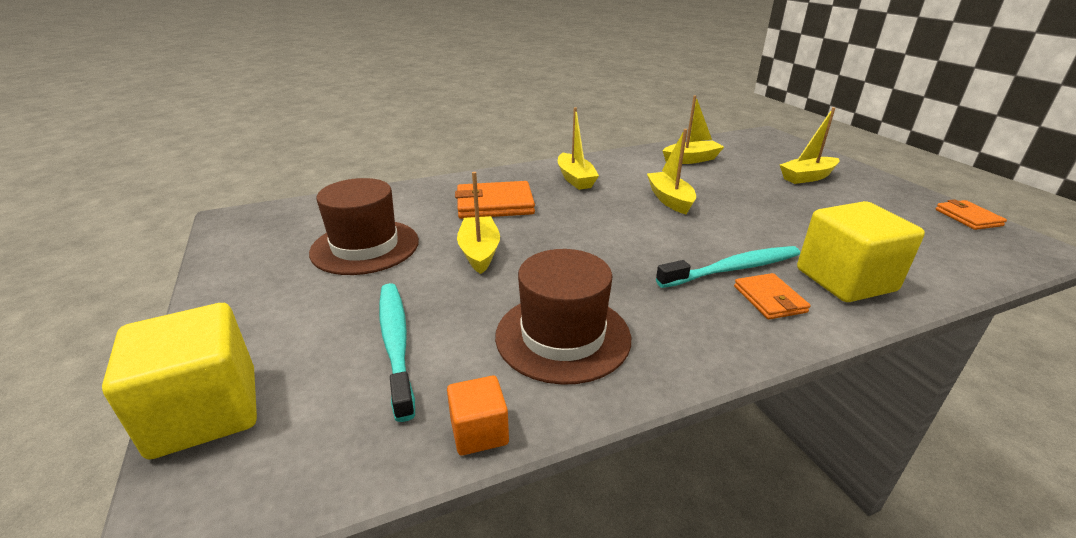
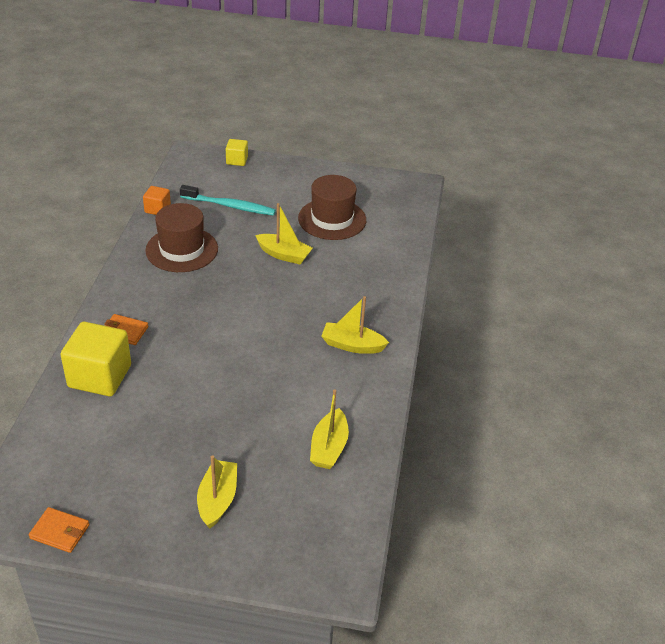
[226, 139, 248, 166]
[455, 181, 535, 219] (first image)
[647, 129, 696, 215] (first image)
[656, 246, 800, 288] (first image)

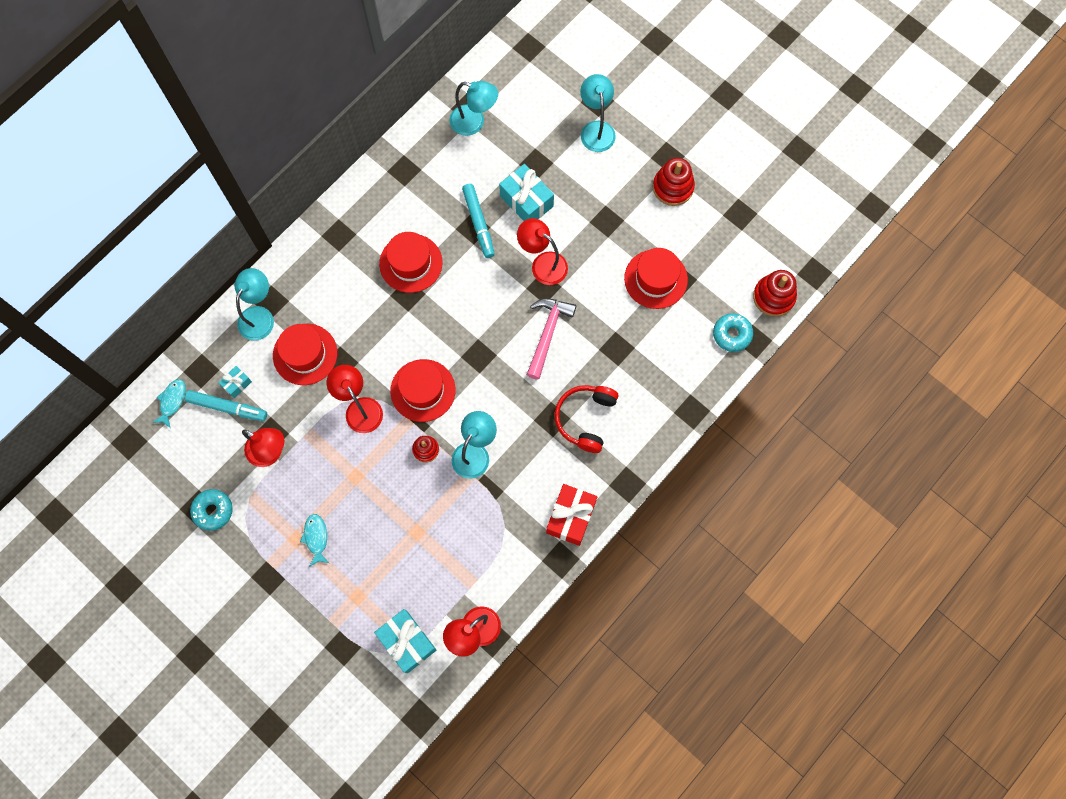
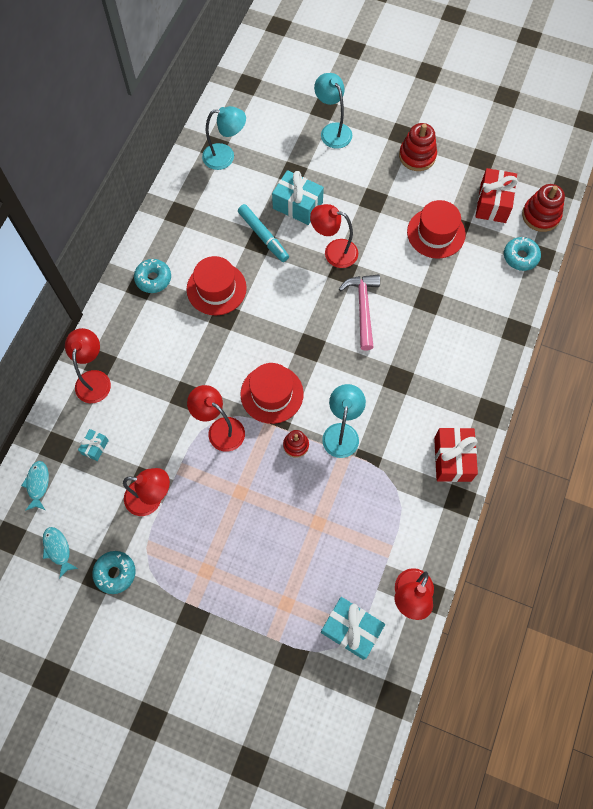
[43, 527, 78, 579]
[65, 328, 111, 403]
[134, 259, 171, 293]
[475, 168, 518, 223]
[185, 390, 267, 421] (first image)
[273, 324, 337, 385] (first image)
[555, 385, 618, 453] (first image)

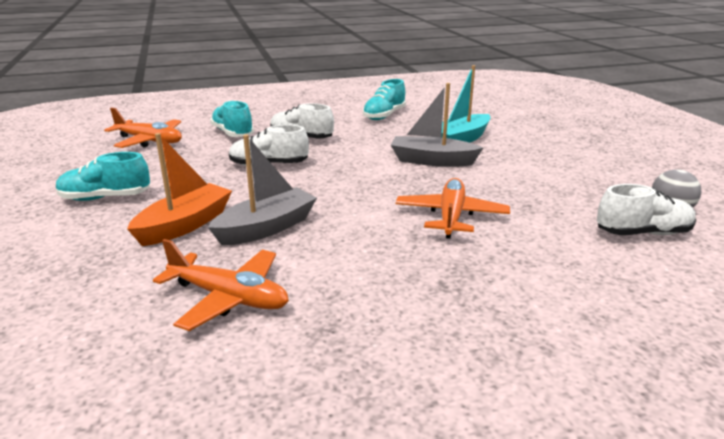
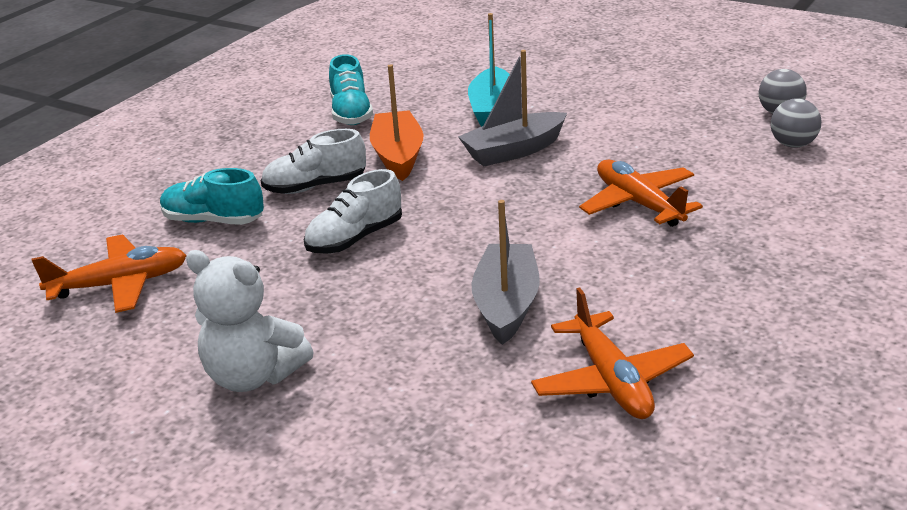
[186, 250, 314, 392]
[370, 64, 424, 181]
[531, 288, 694, 419]
[771, 98, 821, 148]

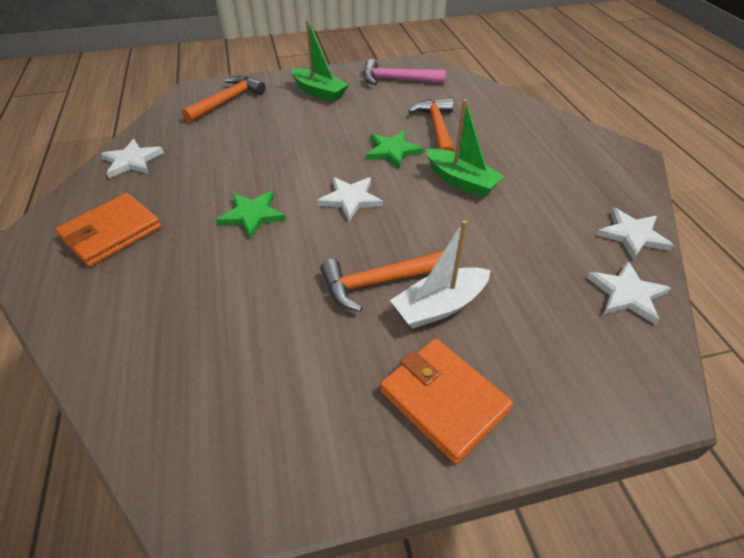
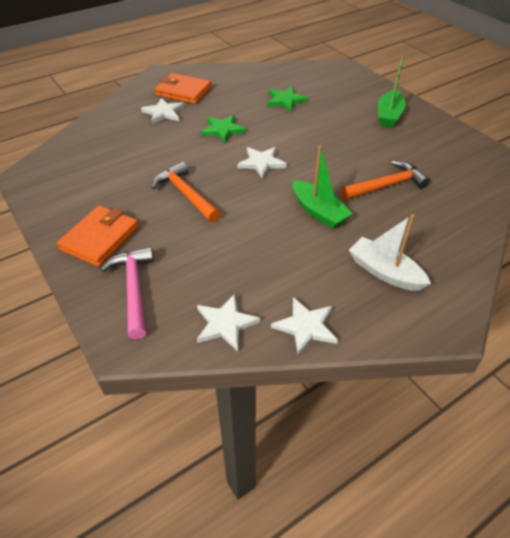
[101, 247, 154, 339]
[141, 98, 184, 124]
[267, 86, 308, 112]
[293, 145, 353, 229]
[349, 214, 431, 291]
[182, 76, 265, 123] (first image)

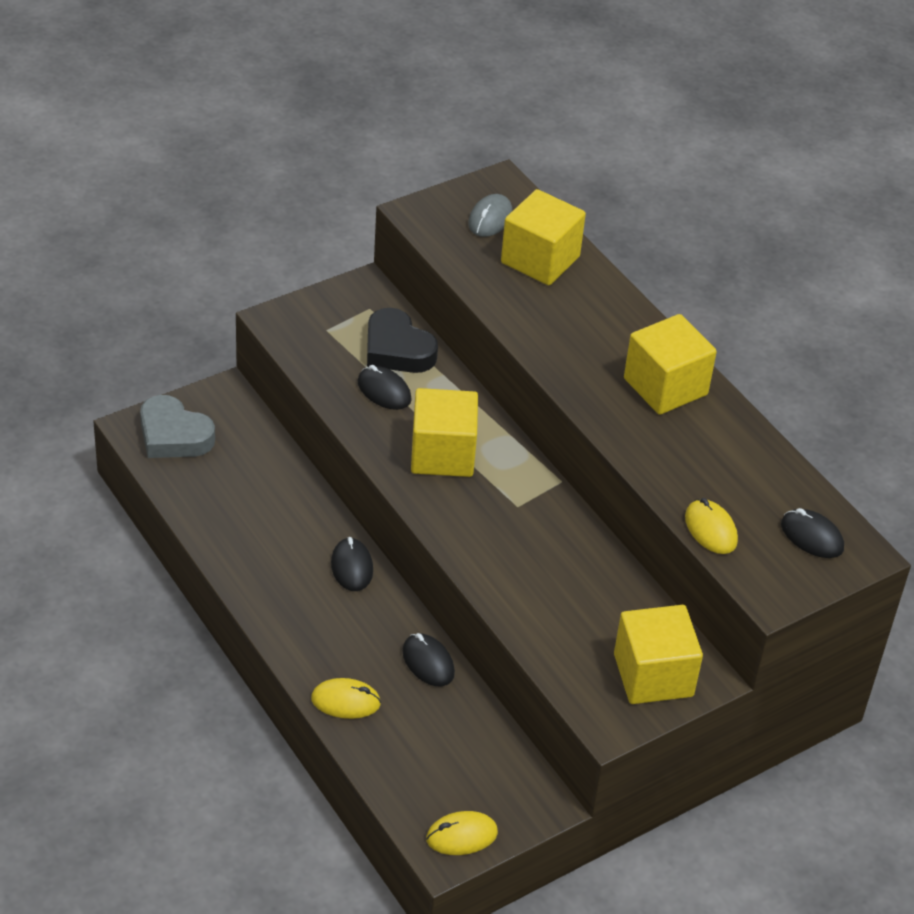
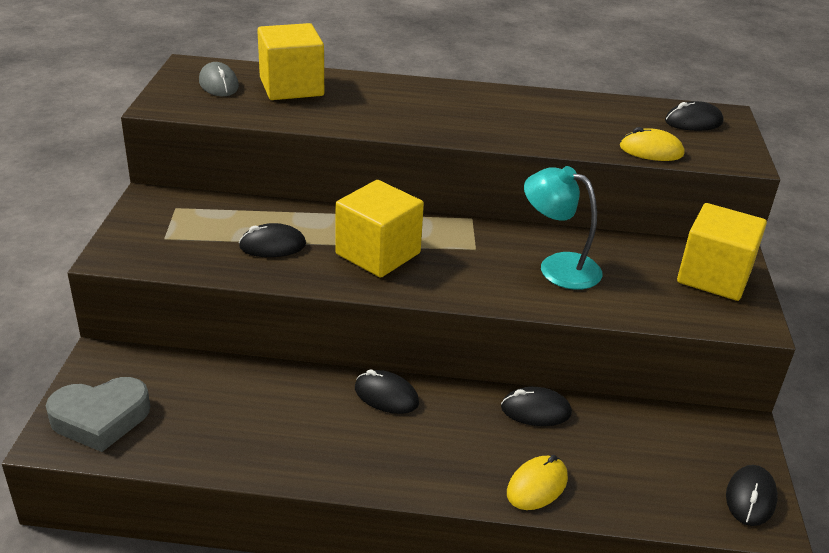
[524, 166, 602, 290]
[726, 465, 778, 526]
[367, 308, 438, 373] (first image)
[624, 314, 717, 415] (first image)

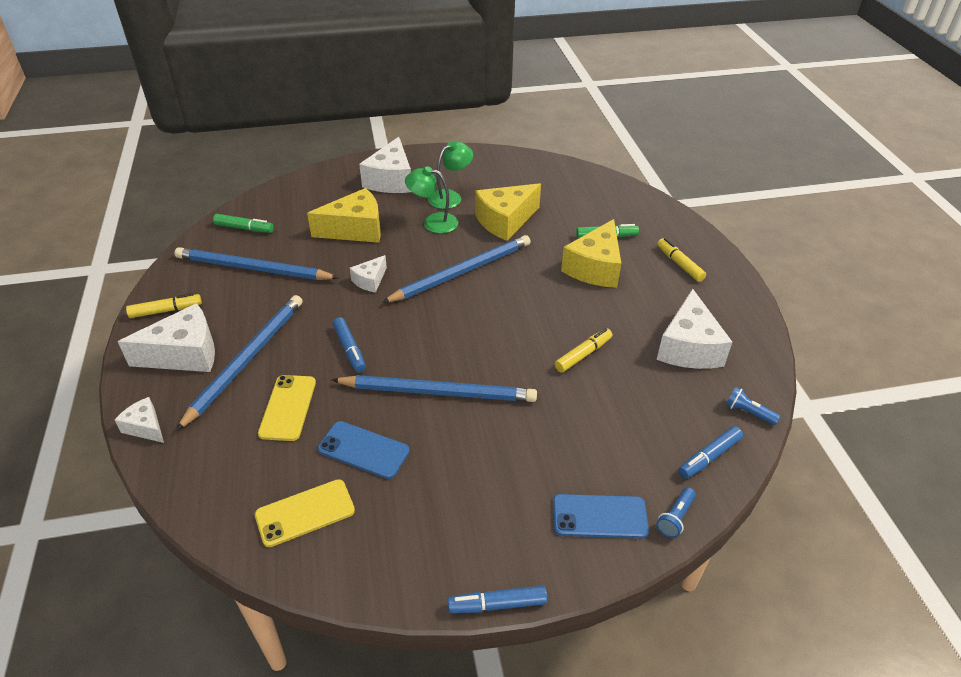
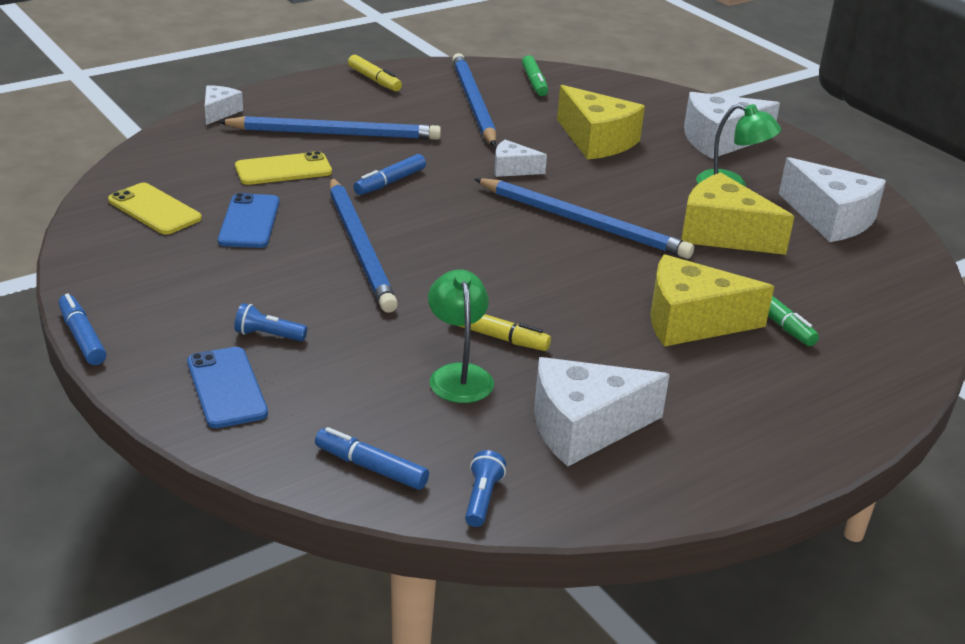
[234, 303, 307, 341]
[428, 269, 494, 403]
[779, 157, 886, 242]
[657, 238, 706, 282] (first image)

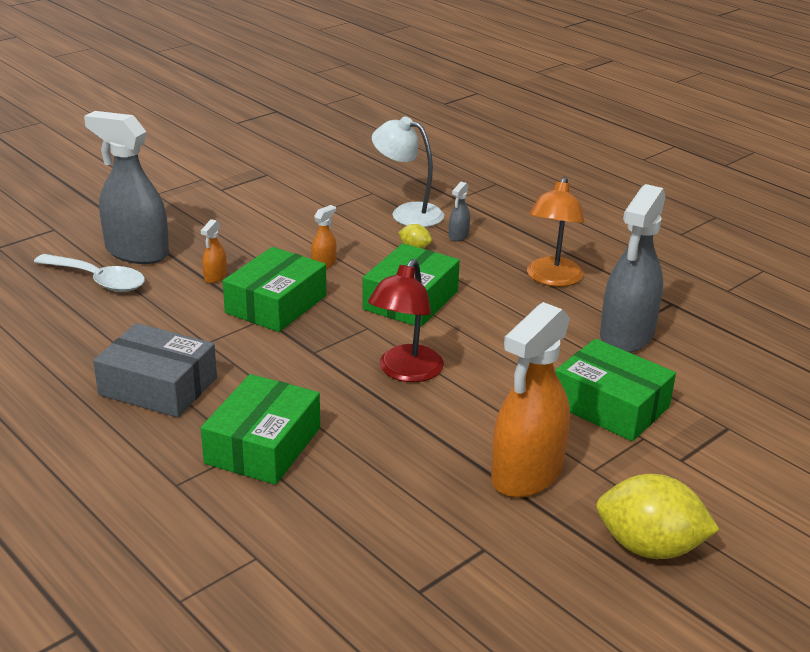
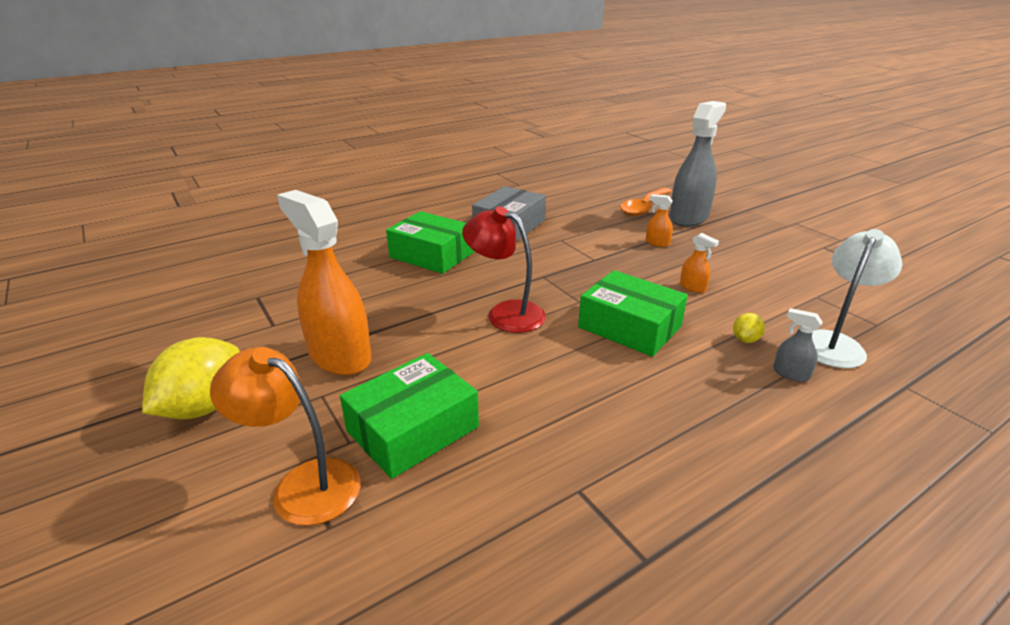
[210, 347, 361, 526]
[620, 188, 672, 216]
[223, 247, 326, 332] (first image)
[600, 184, 666, 353] (first image)

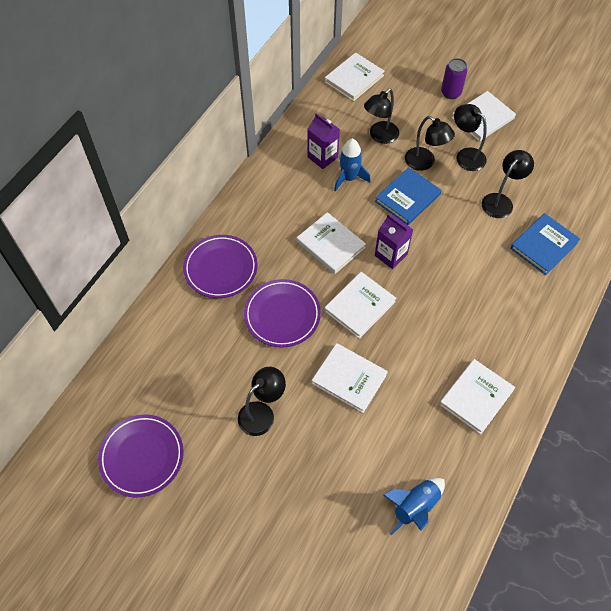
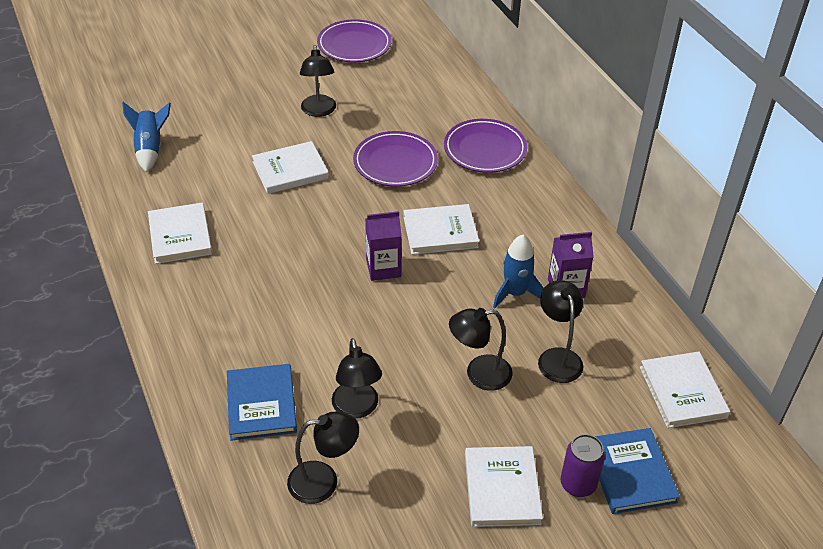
[287, 412, 359, 504]
[595, 428, 680, 514]
[324, 272, 396, 339] (first image)

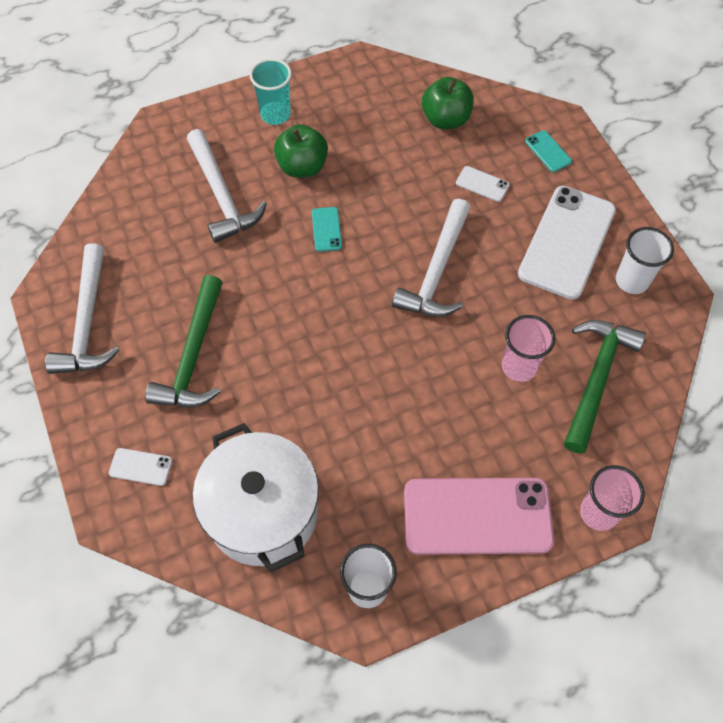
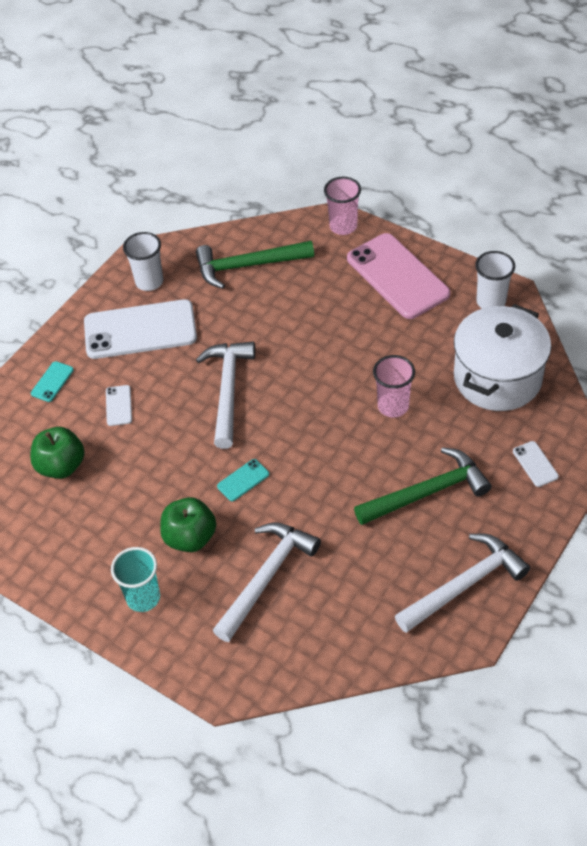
[196, 342, 255, 449]
[373, 355, 415, 417]

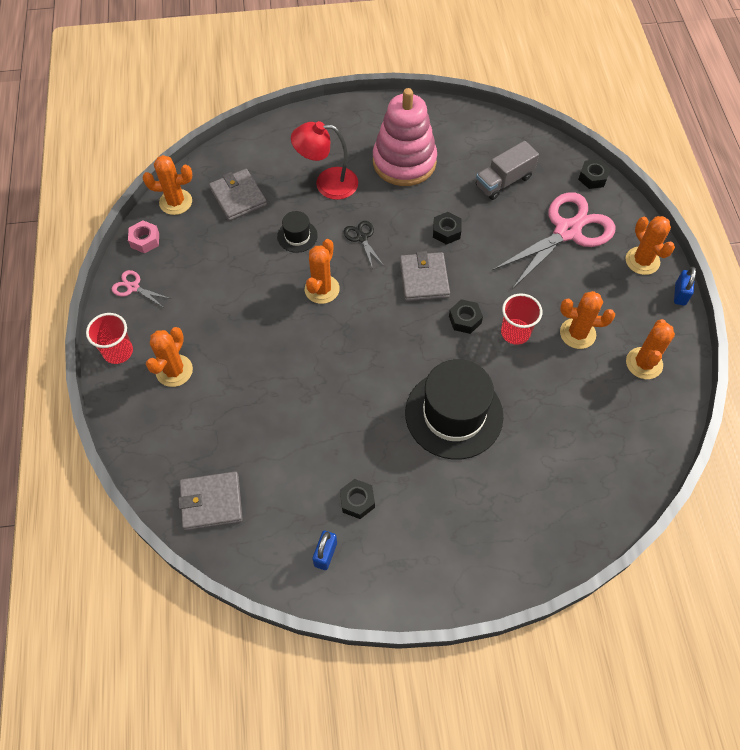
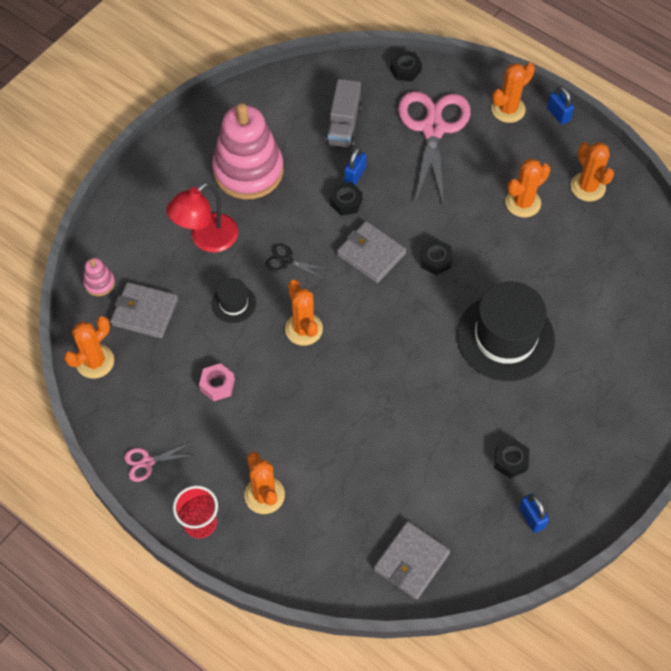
[83, 258, 115, 296]
[199, 363, 235, 402]
[344, 147, 367, 185]
[491, 63, 535, 123]
[501, 294, 542, 345] (first image)

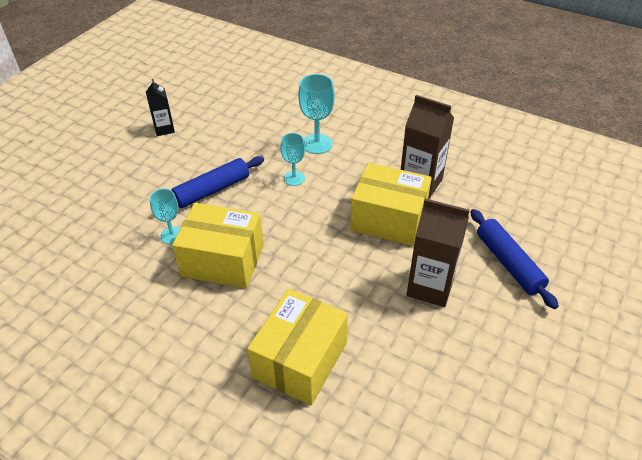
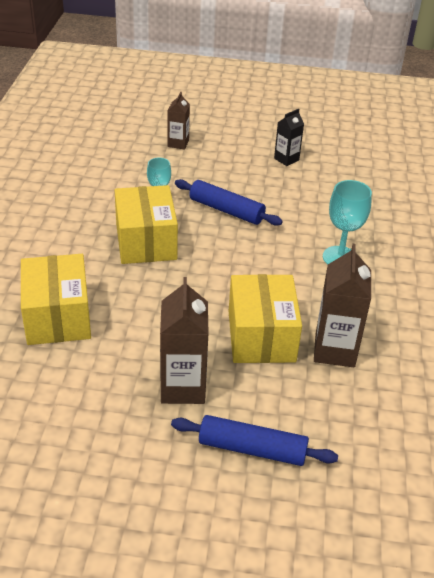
[21, 254, 91, 345]
[168, 92, 190, 149]
[171, 415, 338, 466]
[281, 133, 305, 186] (first image)

